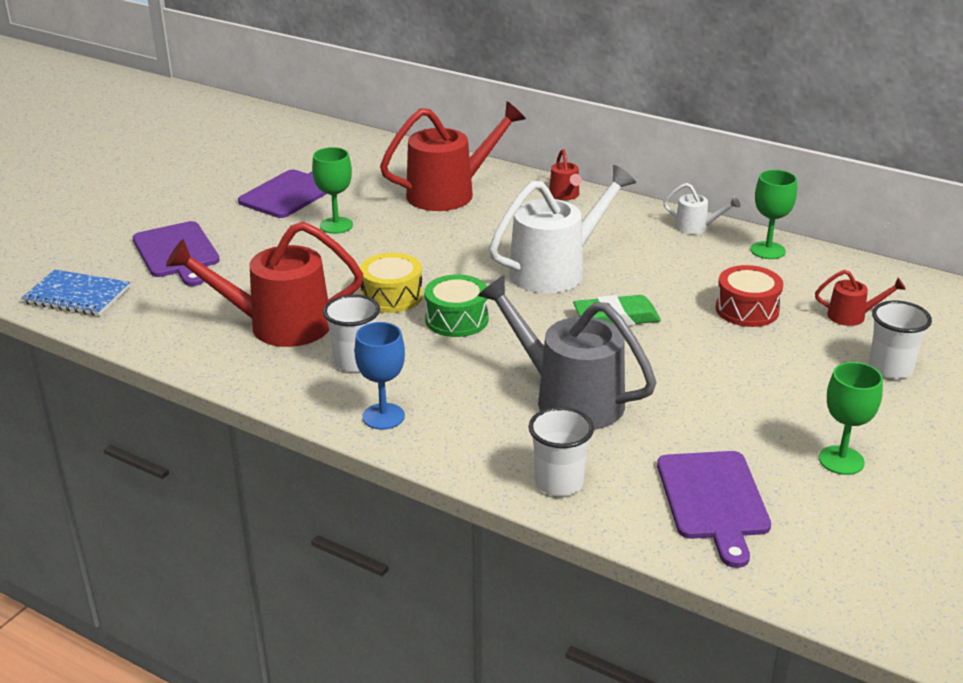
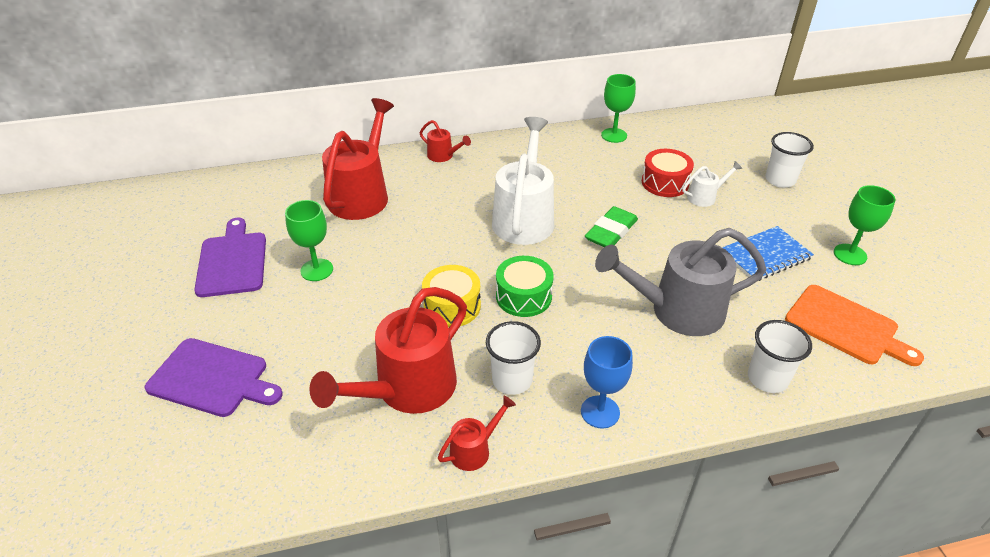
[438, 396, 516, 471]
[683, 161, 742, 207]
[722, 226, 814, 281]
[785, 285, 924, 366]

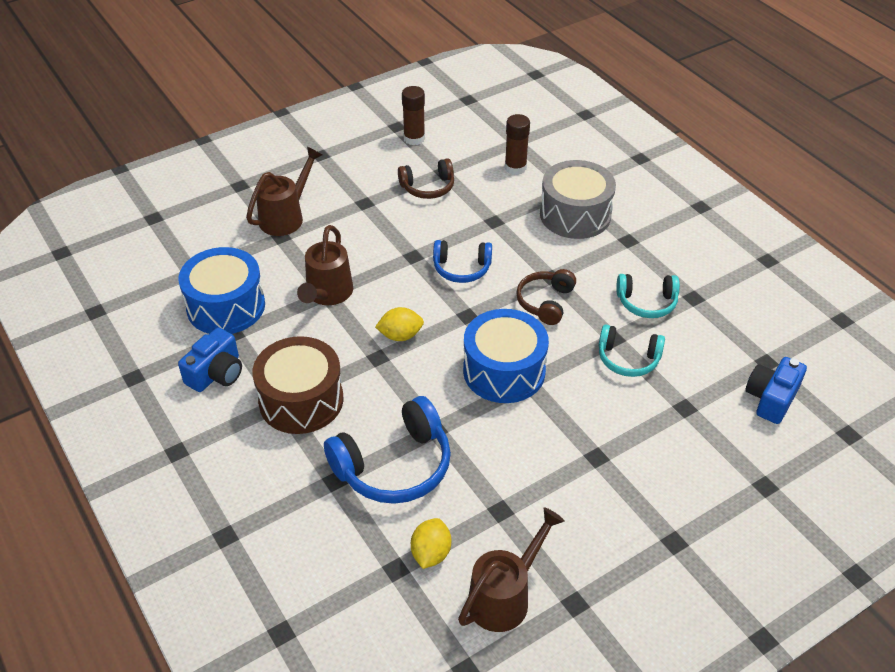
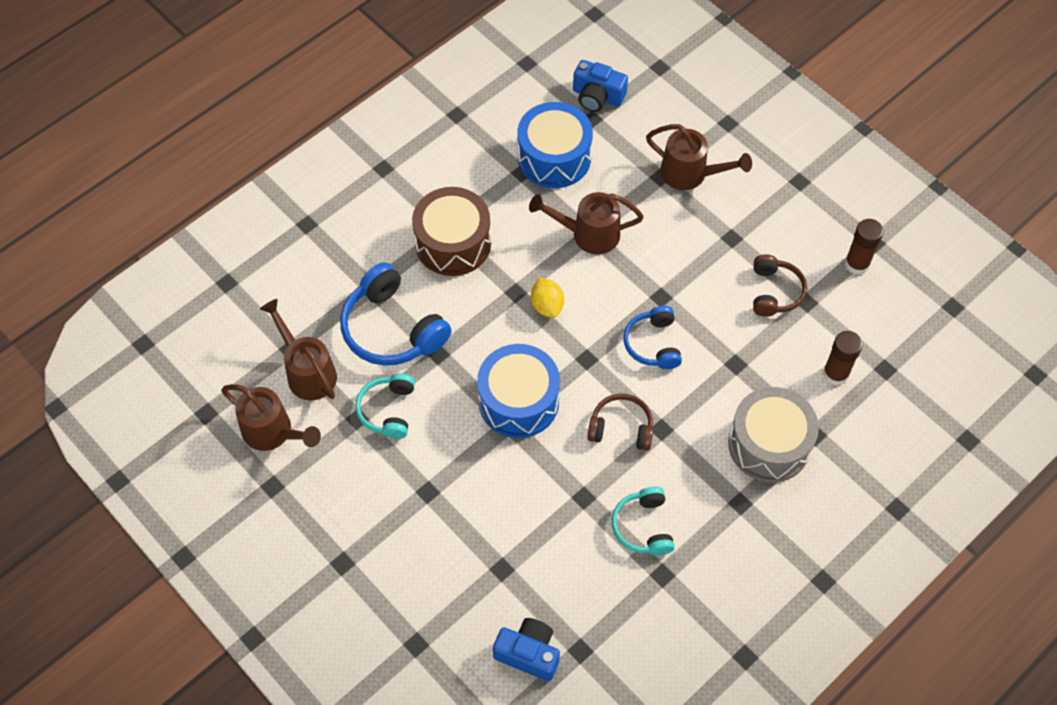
[260, 299, 337, 400]
[356, 373, 415, 439]
[573, 60, 628, 112]
[753, 254, 807, 316]

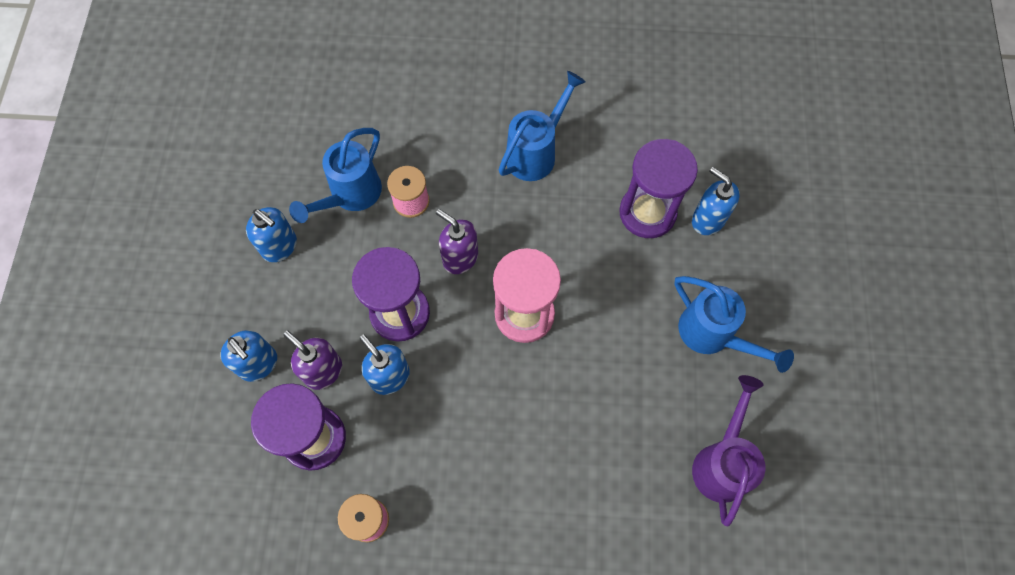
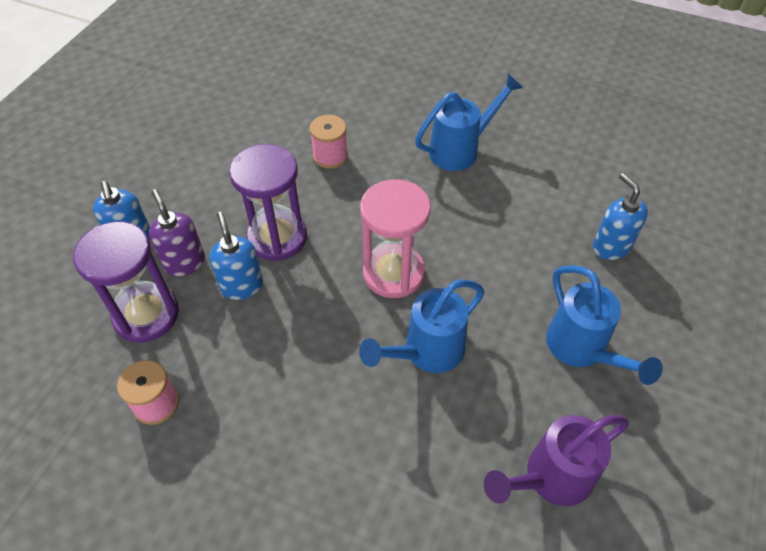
[359, 279, 484, 373]
[484, 415, 629, 506]
[246, 207, 297, 262] (first image)
[436, 209, 478, 274] (first image)
[619, 139, 698, 238] (first image)

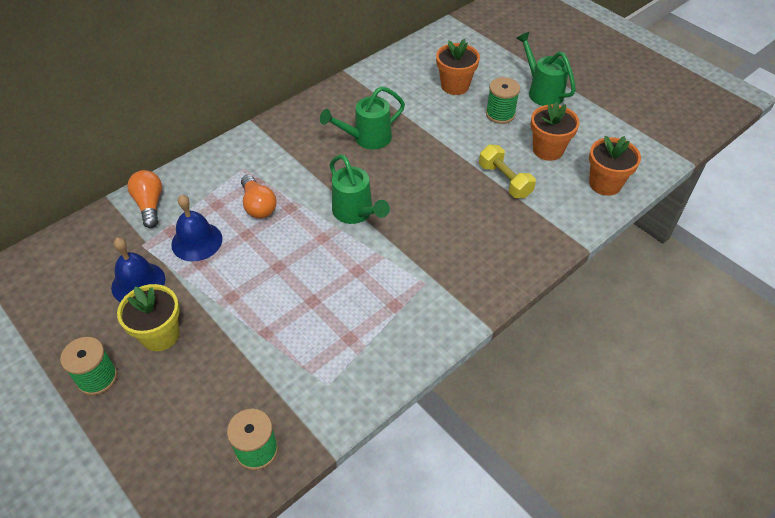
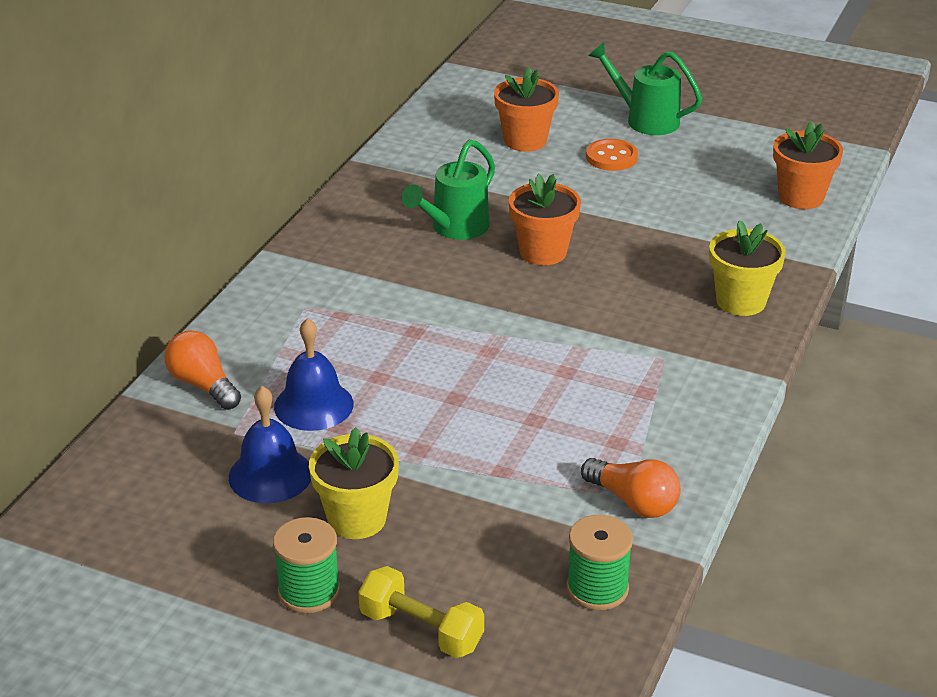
[358, 566, 484, 658]
[509, 174, 581, 265]
[581, 458, 681, 518]
[586, 139, 638, 171]
[709, 220, 786, 316]
[330, 155, 390, 224] (first image)

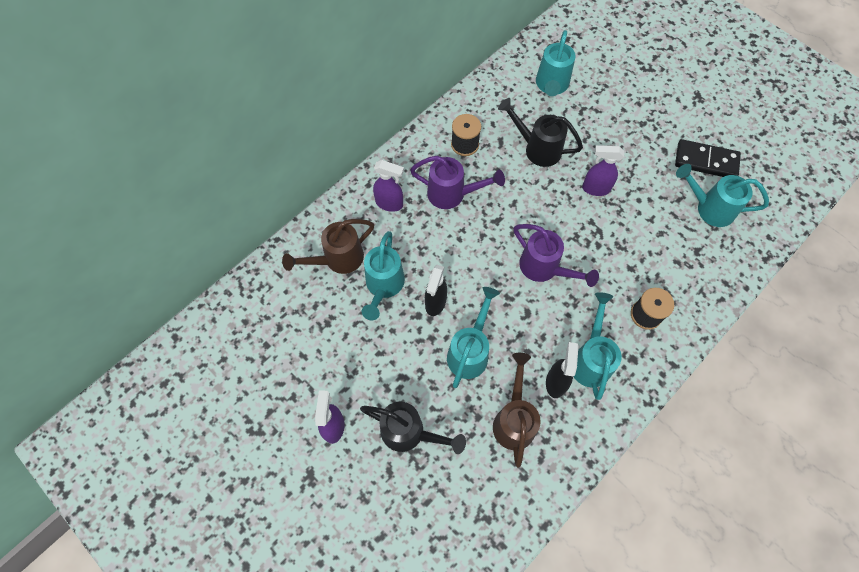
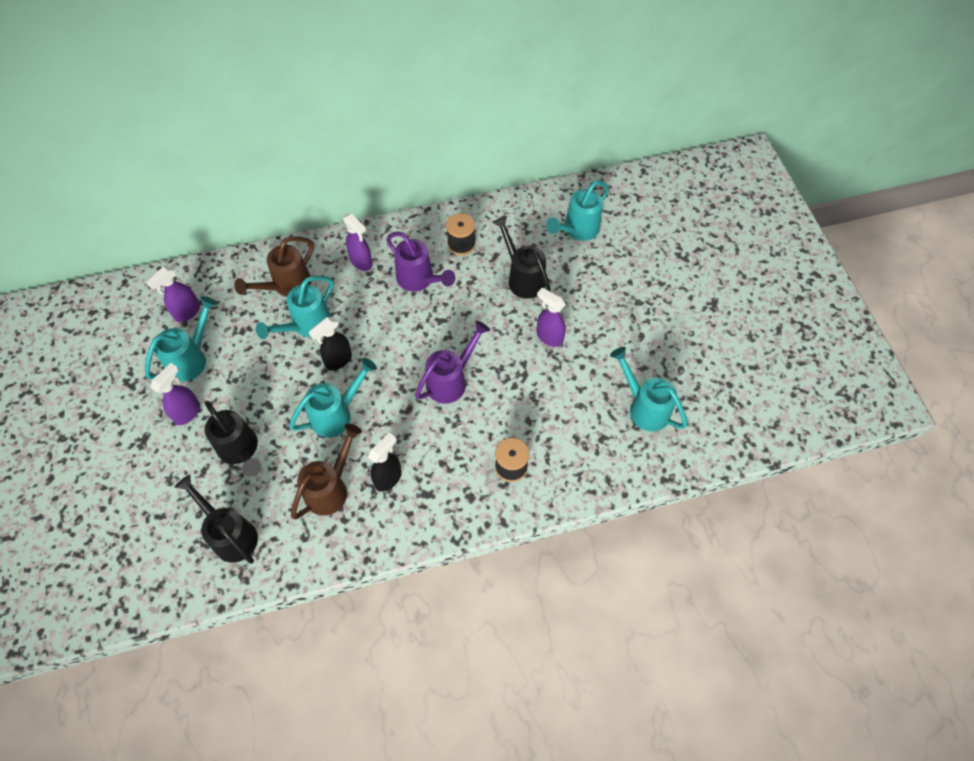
[145, 296, 217, 382]
[146, 266, 200, 322]
[175, 475, 258, 564]
[234, 236, 314, 297]
[415, 321, 490, 404]
[675, 139, 741, 177] (first image)

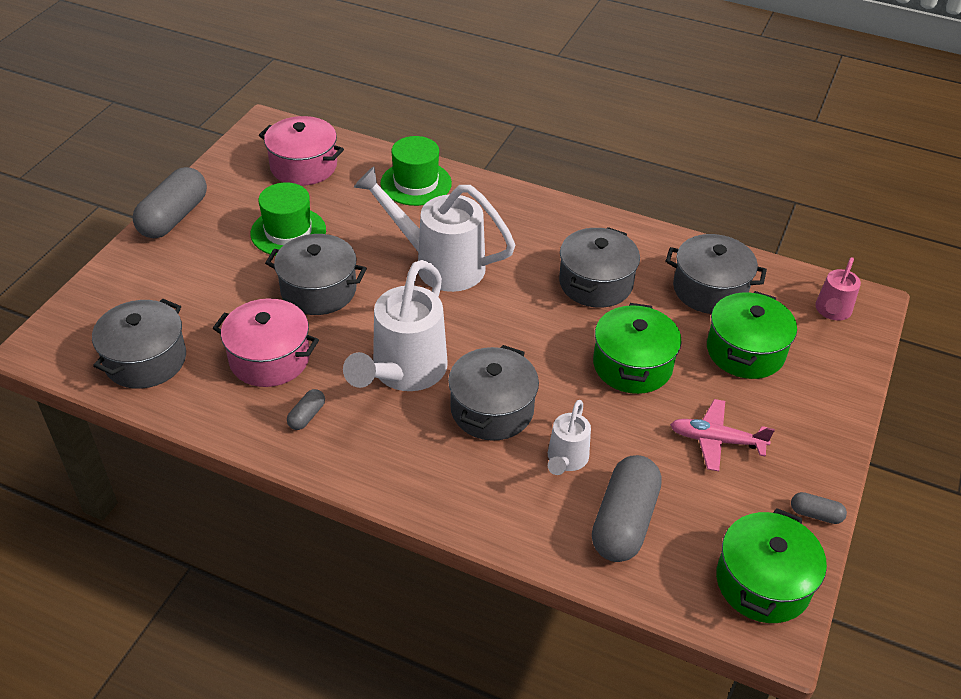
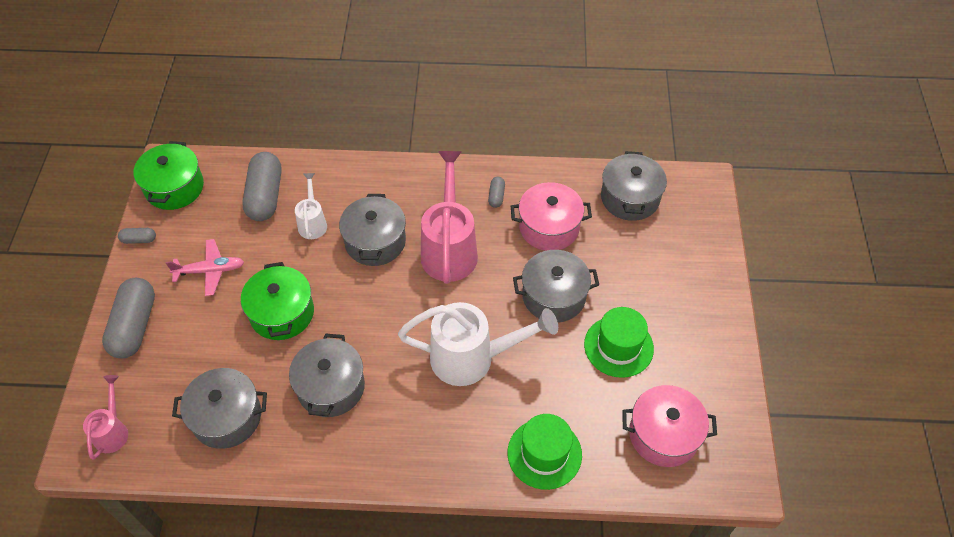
[102, 278, 155, 358]
[421, 151, 478, 284]
[707, 291, 797, 379] (first image)

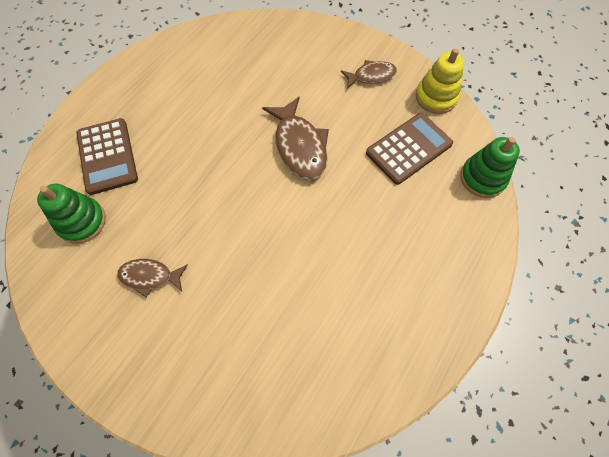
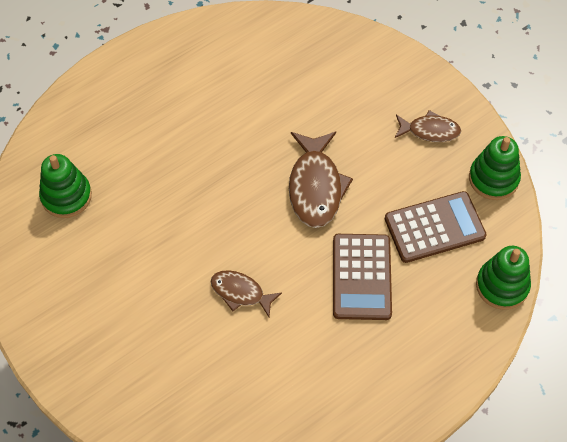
[211, 270, 282, 317]
[333, 234, 392, 320]
[469, 136, 521, 200]

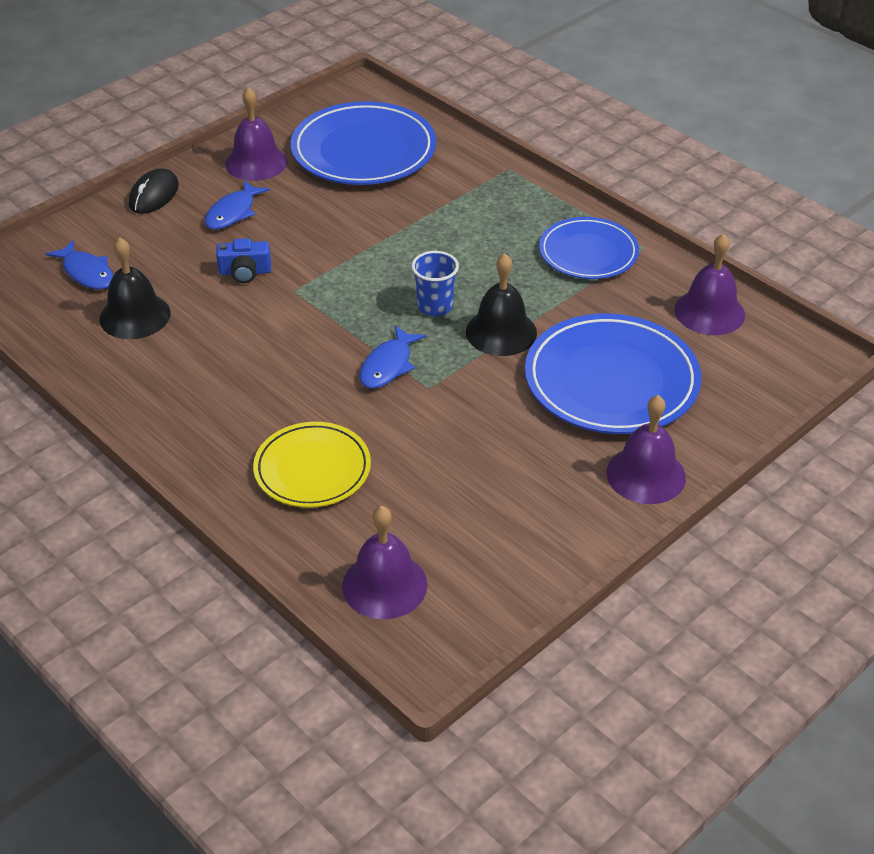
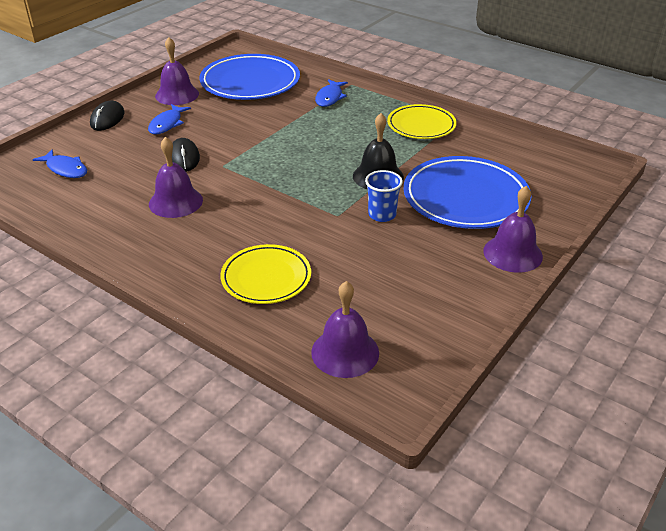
[149, 137, 203, 218]
[172, 138, 200, 172]
[315, 79, 348, 107]
[365, 170, 403, 222]
[387, 104, 457, 139]
[99, 237, 171, 339] (first image)

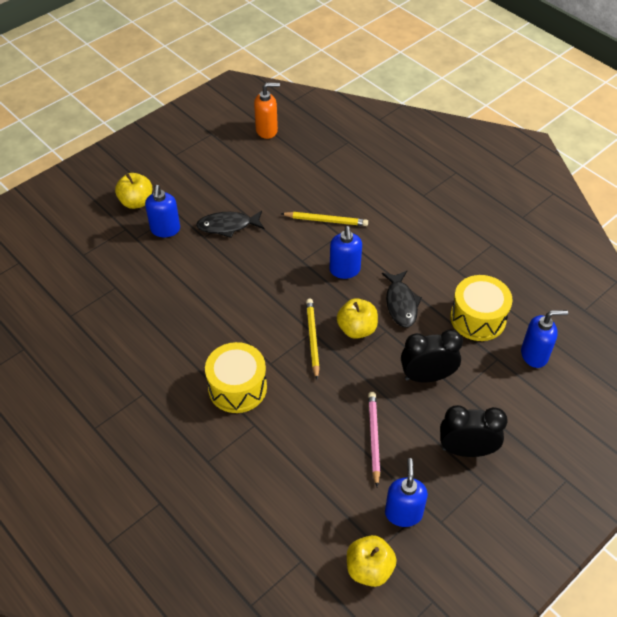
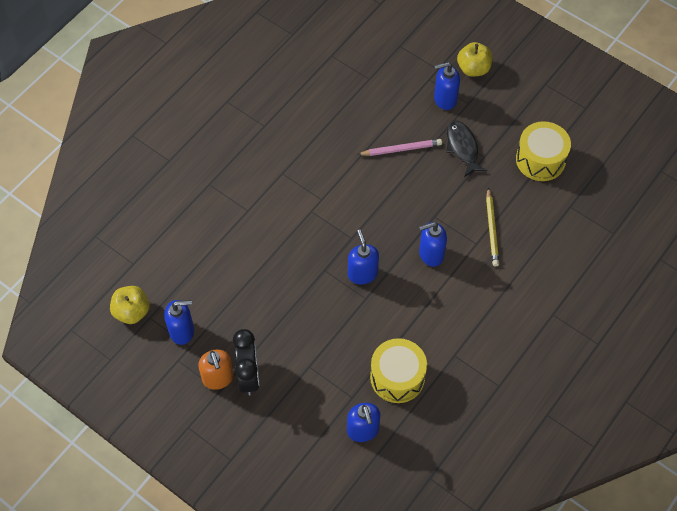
[198, 350, 234, 390]
[348, 230, 379, 285]
[357, 139, 442, 156]
[516, 121, 571, 181]
[306, 299, 320, 379] (first image)
[382, 271, 422, 328] (first image)
[401, 330, 463, 383] (first image)

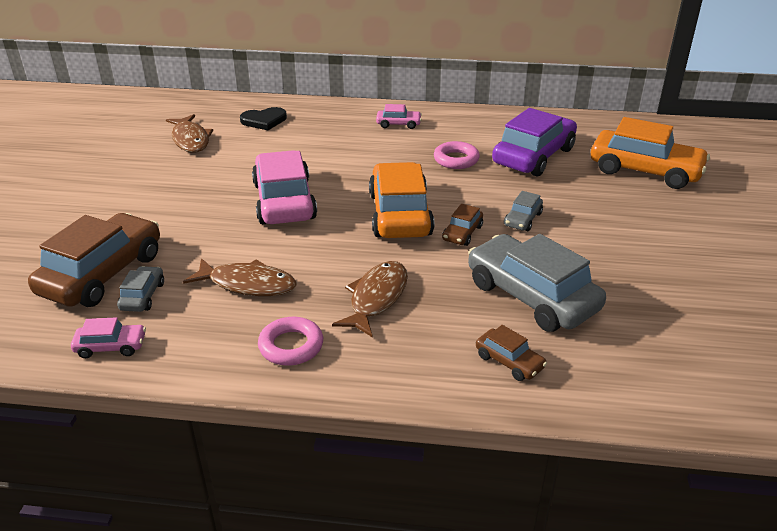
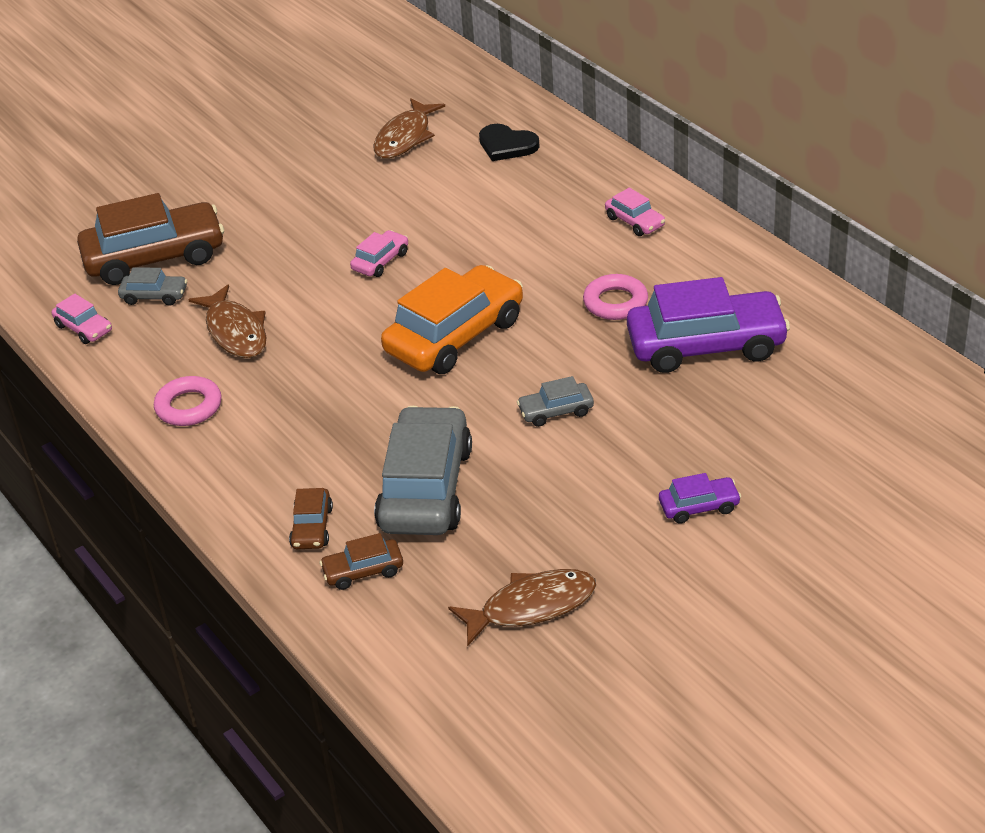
[118, 267, 187, 306]
[320, 533, 403, 590]
[350, 230, 408, 277]
[448, 569, 596, 647]
[659, 473, 741, 524]
[591, 117, 710, 189] (first image)

